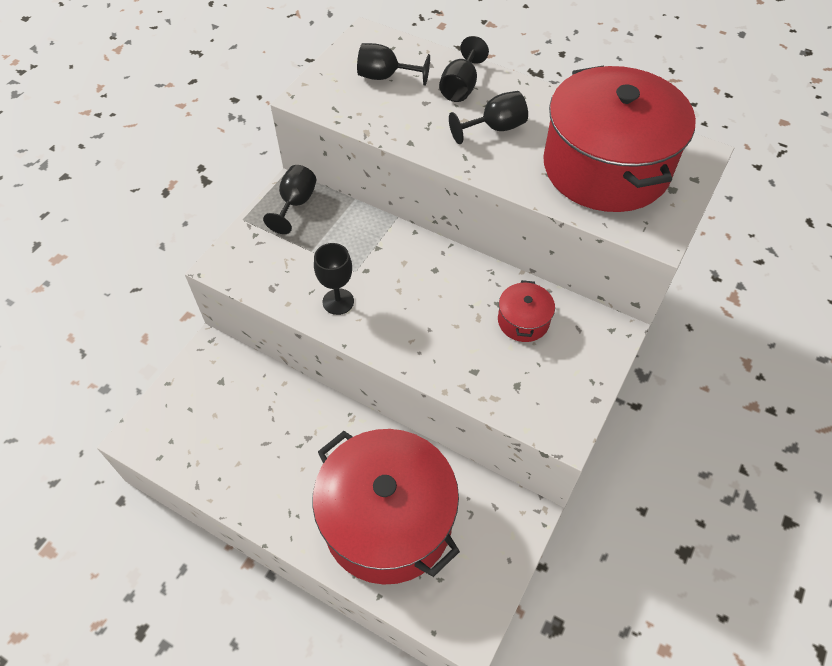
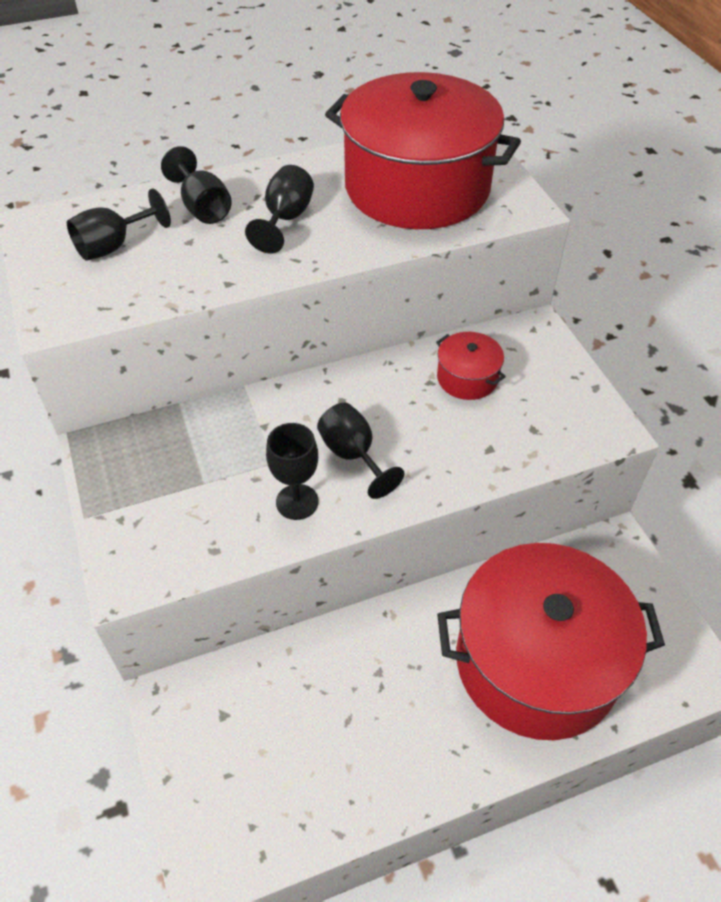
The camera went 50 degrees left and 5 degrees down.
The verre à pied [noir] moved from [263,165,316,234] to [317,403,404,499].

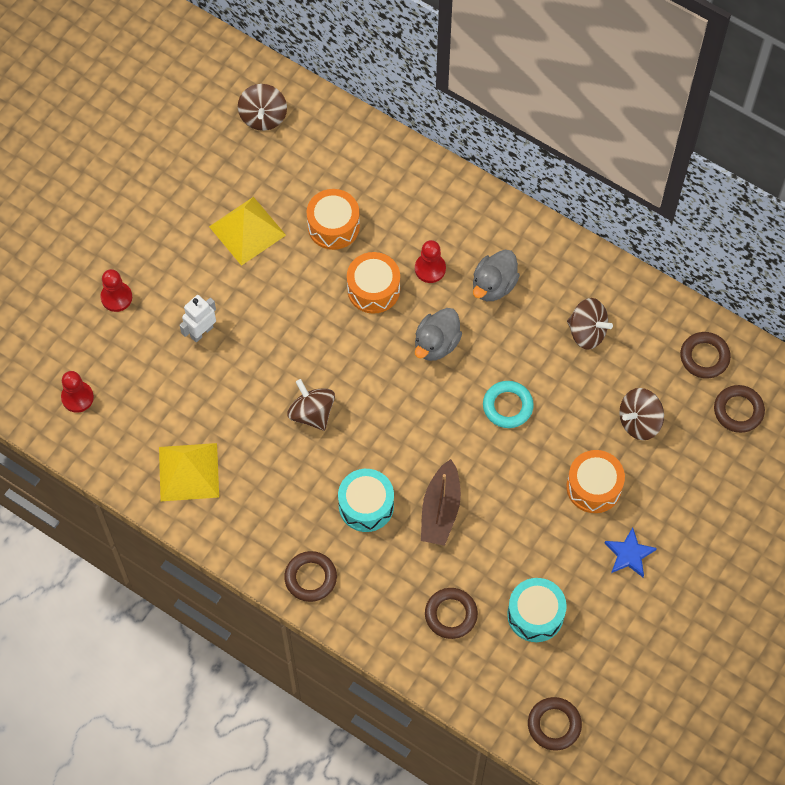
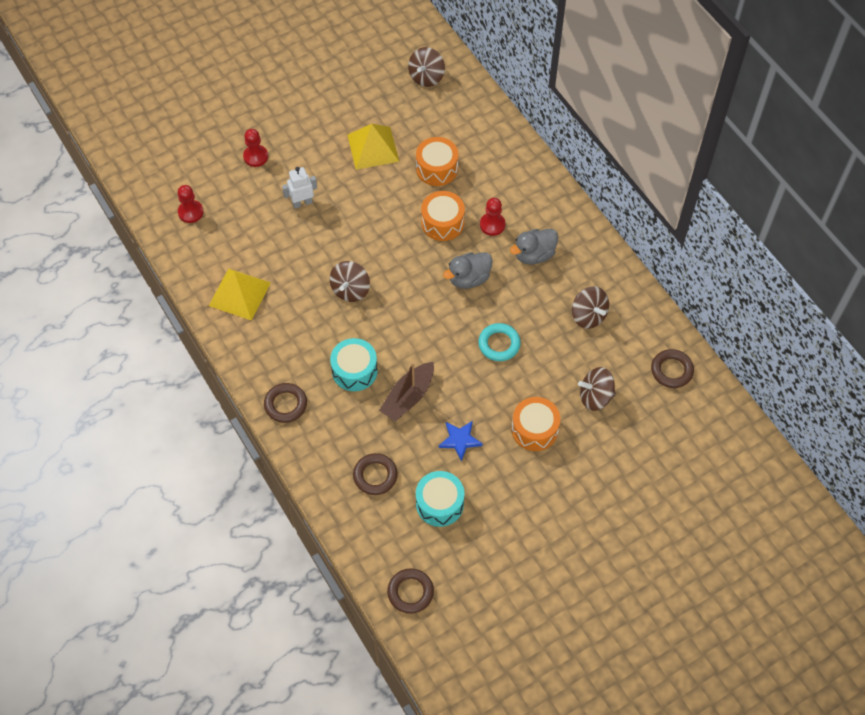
The camera went 25 degrees right and 5 degrees down.
The anneau [marron] at [714,385,765,433] disappeared.
The étoile [bleu] moved from [605,527,657,577] to [439,421,483,461].
The toupie [marron] at [287,379,335,431] turned 150 degrees counterclockwise.

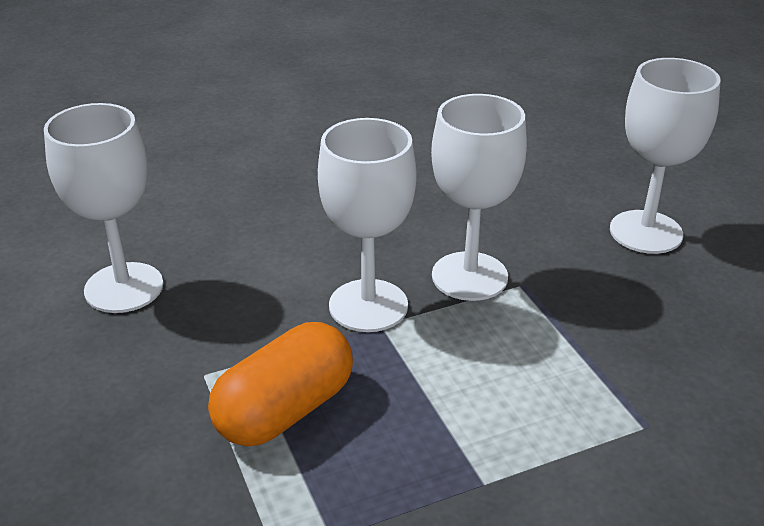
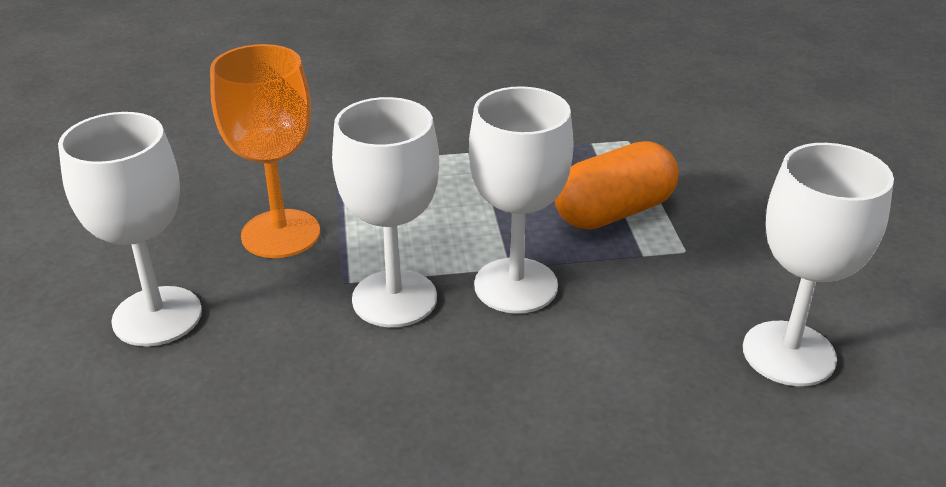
The camera went 165 degrees left and 0 degrees up.
The verre à pied [orange] at [210,44,320,258] appeared.

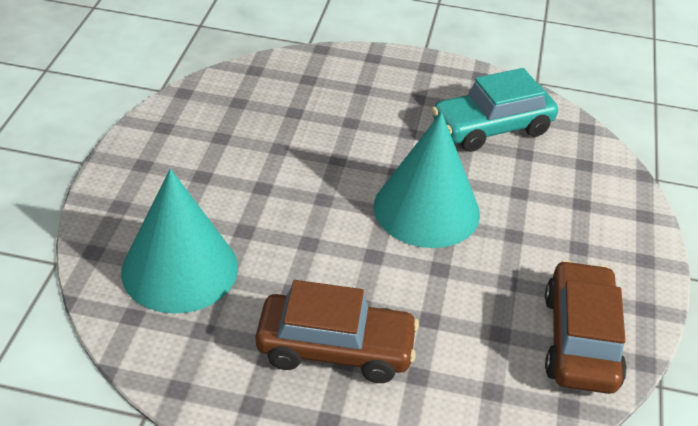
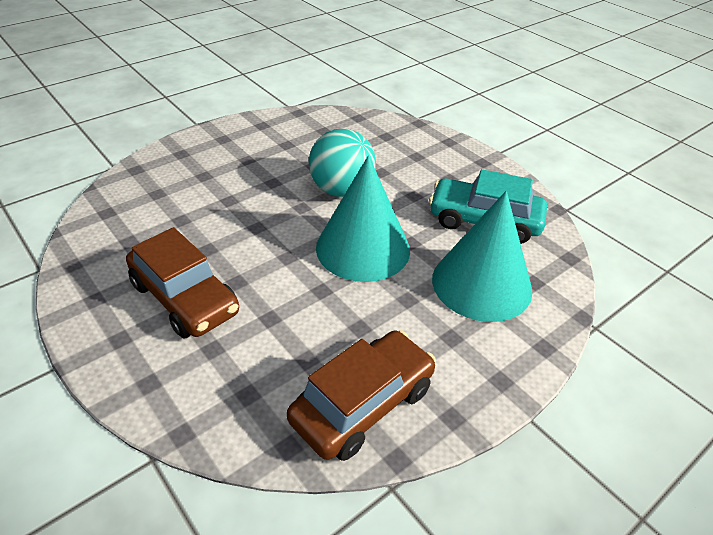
The camera went 40 degrees right and 0 degrees up.
The balle [turquoise] at [309,129,376,197] appeared.
The cône [turquoise] moved from [121,169,238,314] to [432,191,532,322].

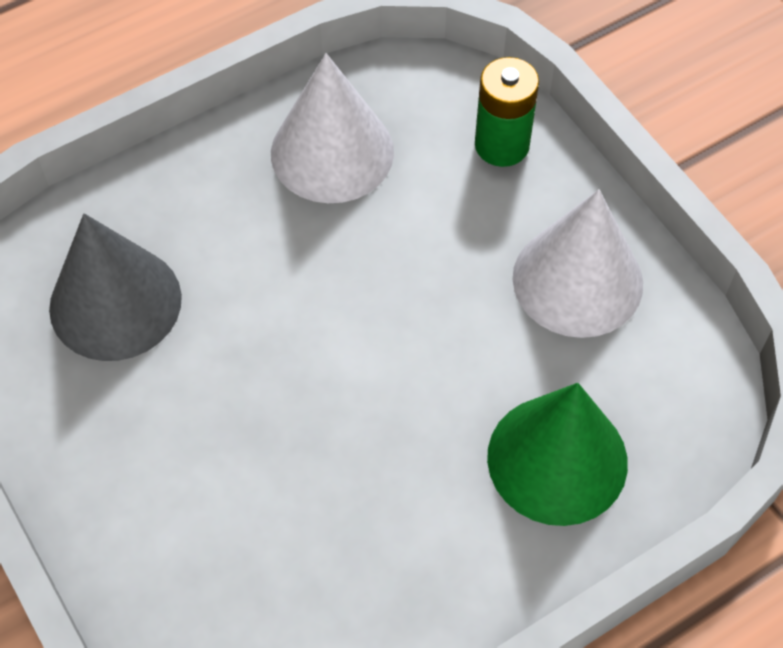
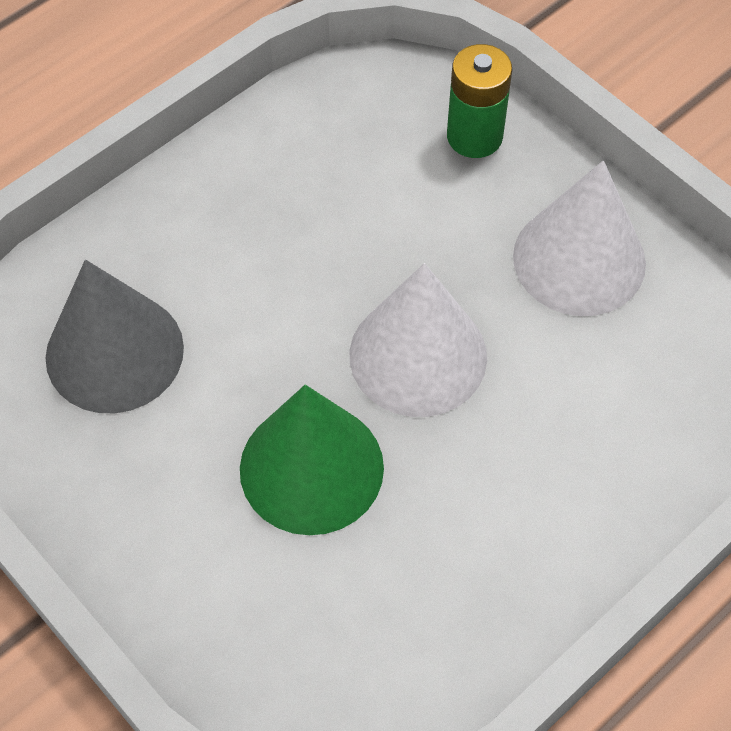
The camera went 10 degrees left and 0 degrees up.
The cône [blanc] moved from [271,53,394,203] to [350,263,487,417].
The cône [vert] moved from [487,383,628,526] to [240,385,384,535].

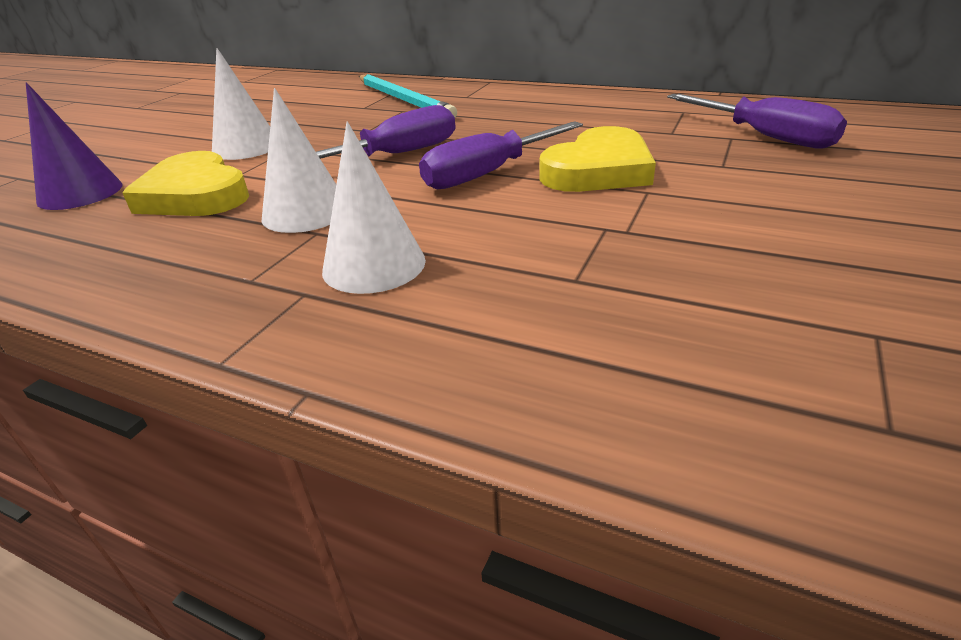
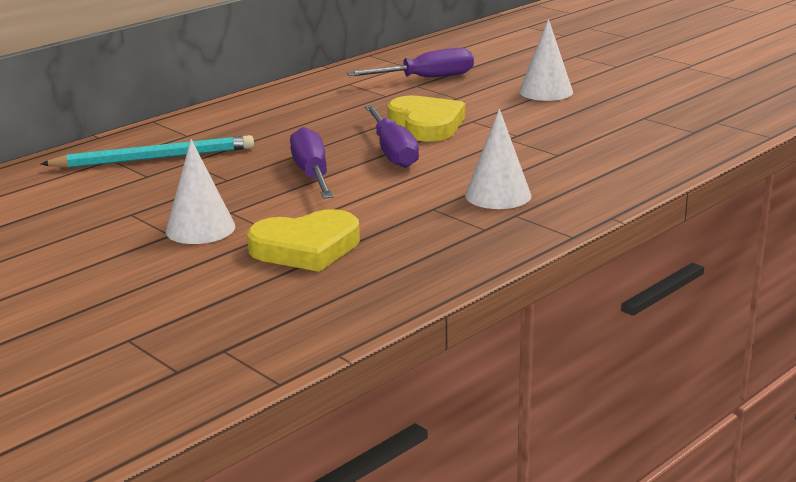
The camera went 70 degrees left and 10 degrees down.
The cône [violet] at [26,82,123,210] disappeared.
The cône [blanc] moved from [262,88,336,233] to [519,19,573,101].

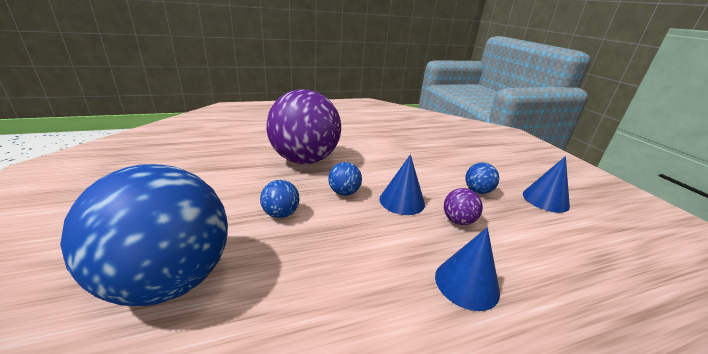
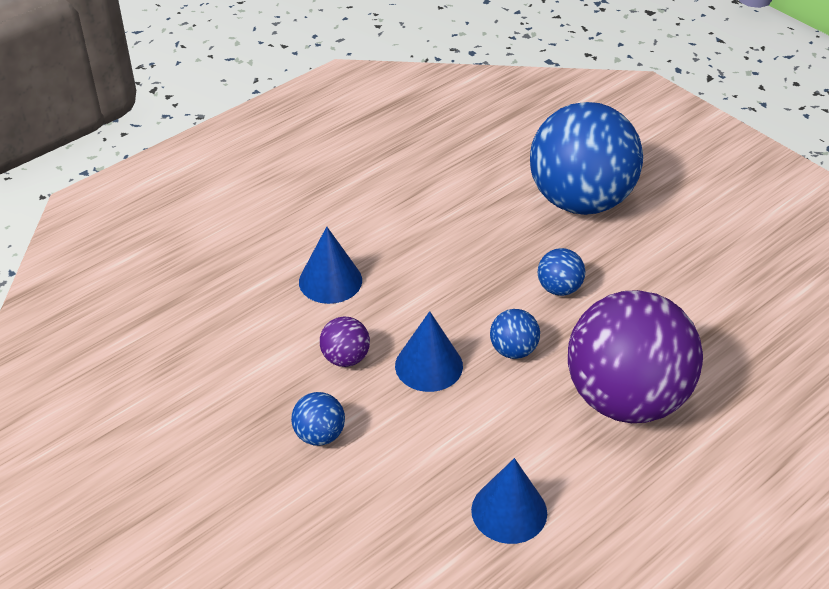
The camera went 160 degrees right and 15 degrees up.
The cône [bleu] moved from [523,156,570,213] to [471,458,547,544].

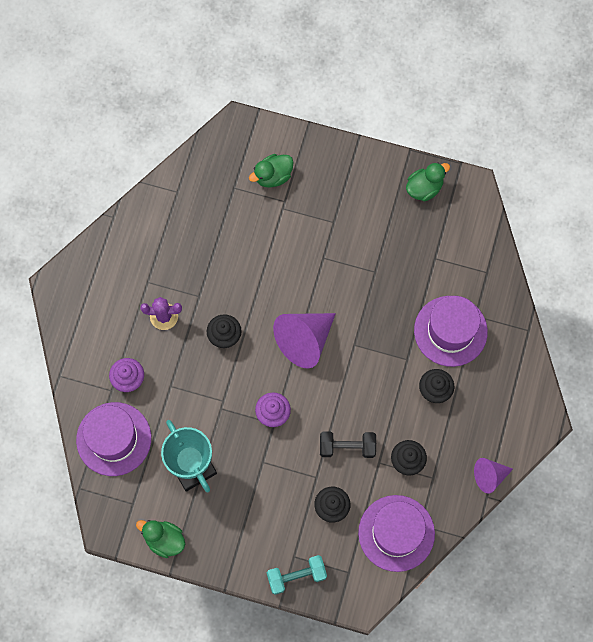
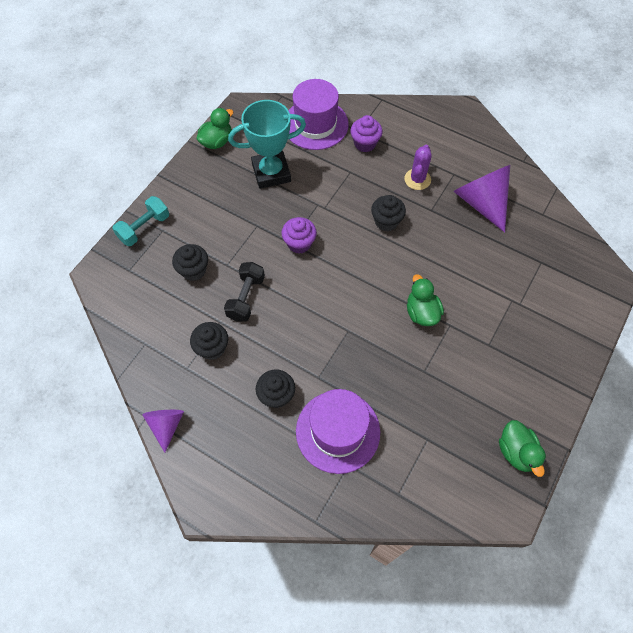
The camera went 105 degrees right and 10 degrees down.
The chapeau [violet] at [358,495,435,572] disappeared.
The canard [vert] moved from [249,154,294,188] to [407,274,444,326].
The cône [violet] moved from [273,313,336,369] to [453,165,510,233].
The haltère [turquoise] at [267,555,327,595] turned 45 degrees clockwise.

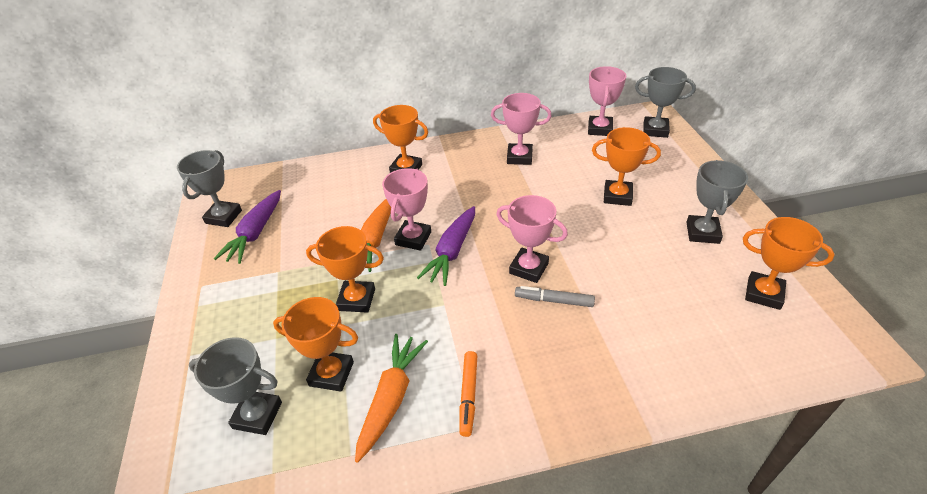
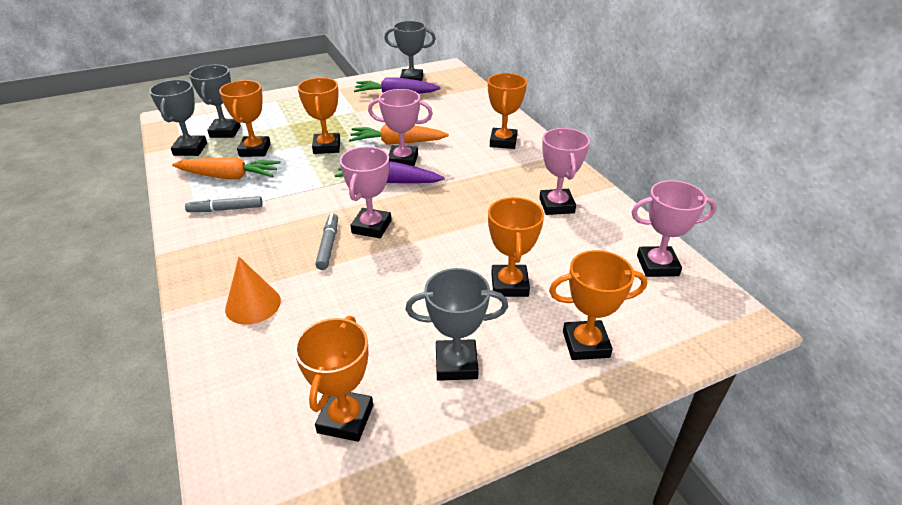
The camera went 75 degrees right and 5 degrees down.
The cône [orange] at [225,257,281,325] appeared.
The trophée [orange] at [549,250,647,360] appeared.
The trophée [gris] moved from [635,67,696,138] to [149,80,207,156].
The feutre [orange] at [459,351,477,437] became the feutre [gris] at [185,196,263,212].

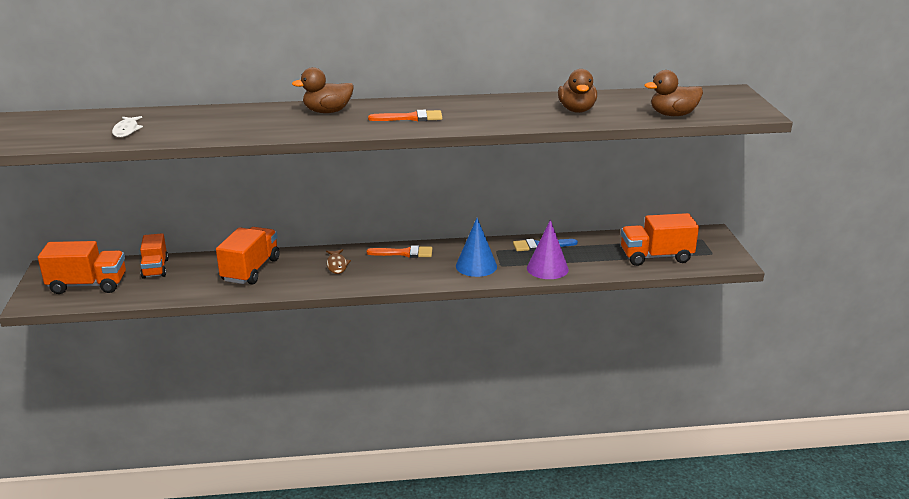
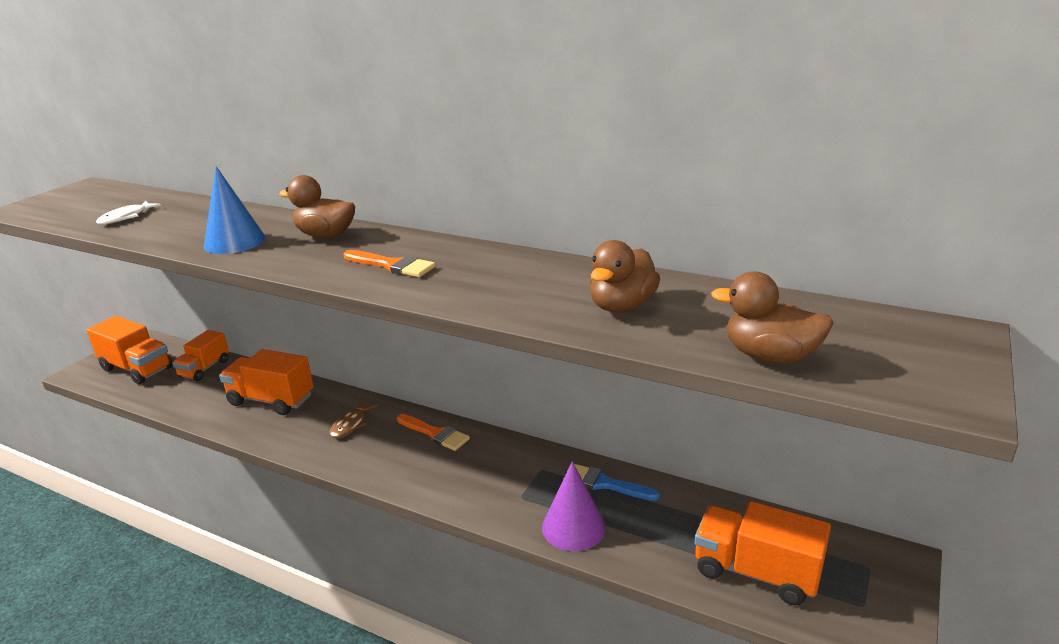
The camera went 35 degrees right and 0 degrees up.
The cône [bleu] moved from [456,218,497,277] to [204,166,266,254].
The camion [orange] at [216,227,280,284] turned 120 degrees counterclockwise.

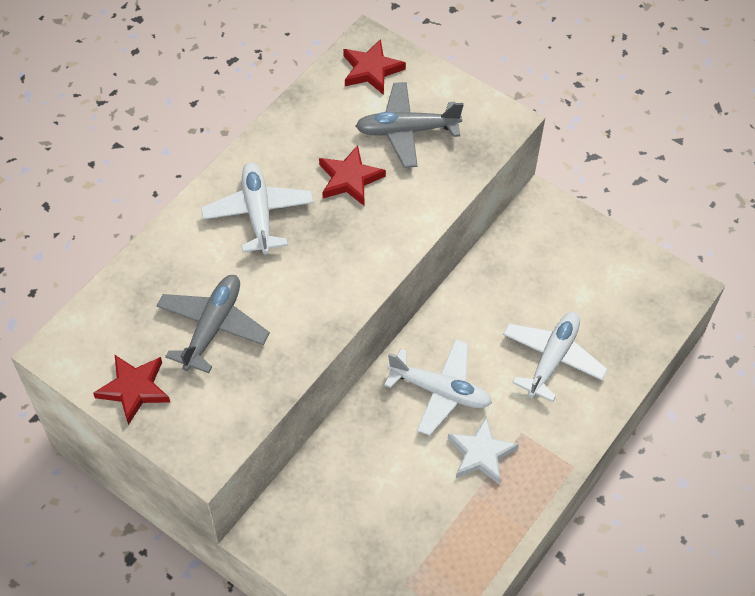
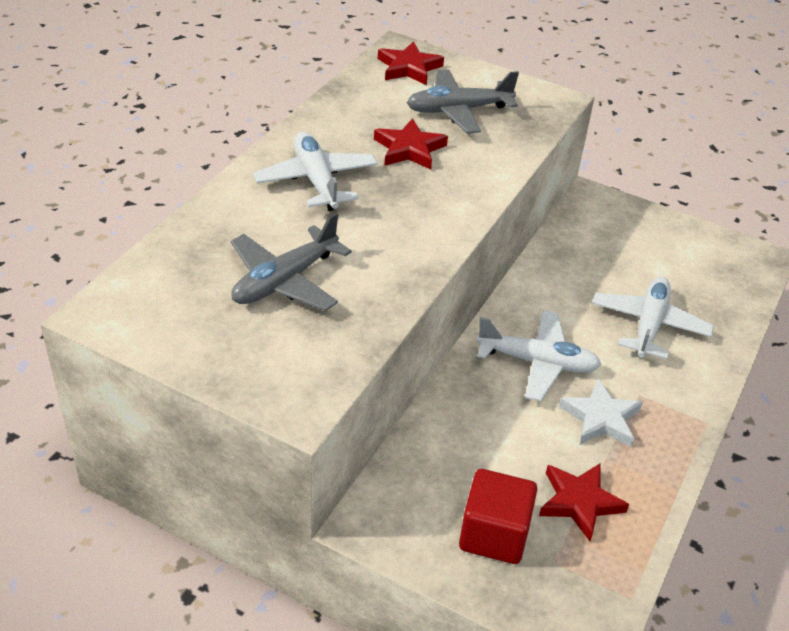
The camera went 10 degrees left and 15 degrees down.
The cube [rouge] at [459,469,537,564] appeared.
The étoile [rouge] moved from [93,355,170,425] to [539,463,629,541].
The avion [gris] at [157,275,270,373] turned 150 degrees counterclockwise.

